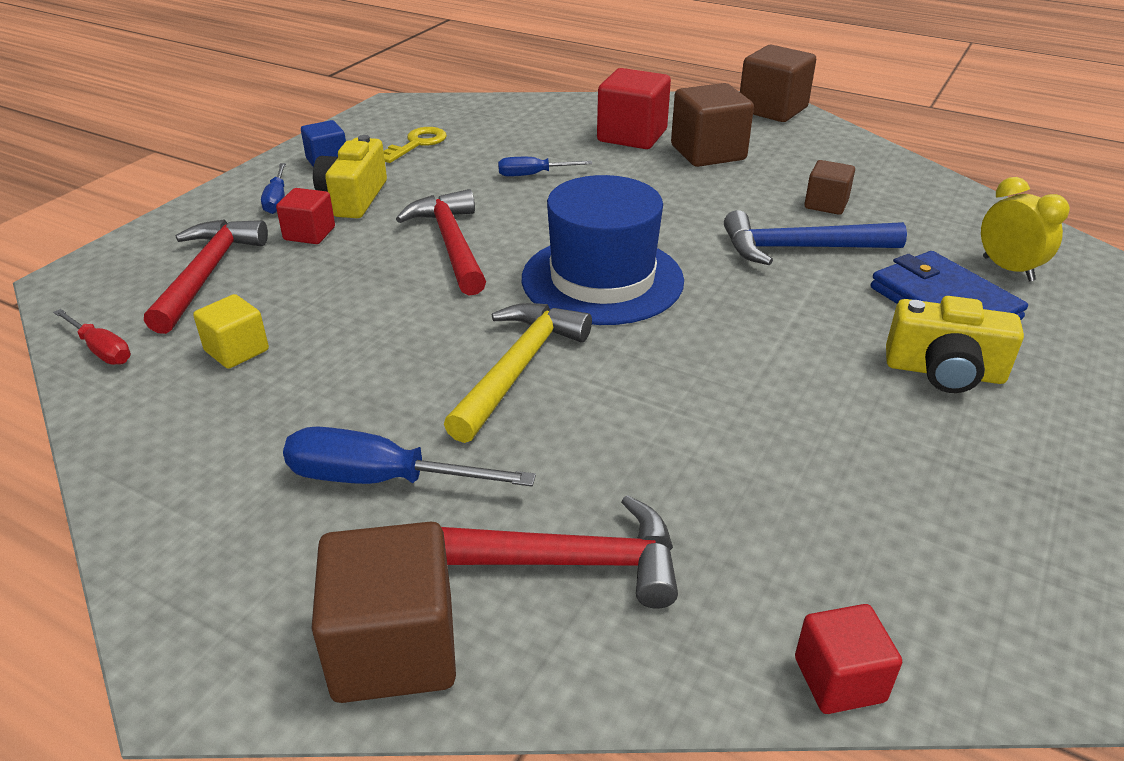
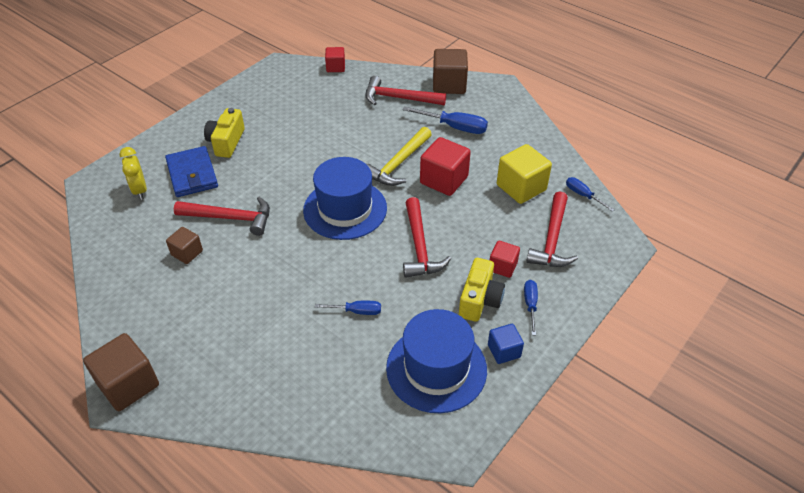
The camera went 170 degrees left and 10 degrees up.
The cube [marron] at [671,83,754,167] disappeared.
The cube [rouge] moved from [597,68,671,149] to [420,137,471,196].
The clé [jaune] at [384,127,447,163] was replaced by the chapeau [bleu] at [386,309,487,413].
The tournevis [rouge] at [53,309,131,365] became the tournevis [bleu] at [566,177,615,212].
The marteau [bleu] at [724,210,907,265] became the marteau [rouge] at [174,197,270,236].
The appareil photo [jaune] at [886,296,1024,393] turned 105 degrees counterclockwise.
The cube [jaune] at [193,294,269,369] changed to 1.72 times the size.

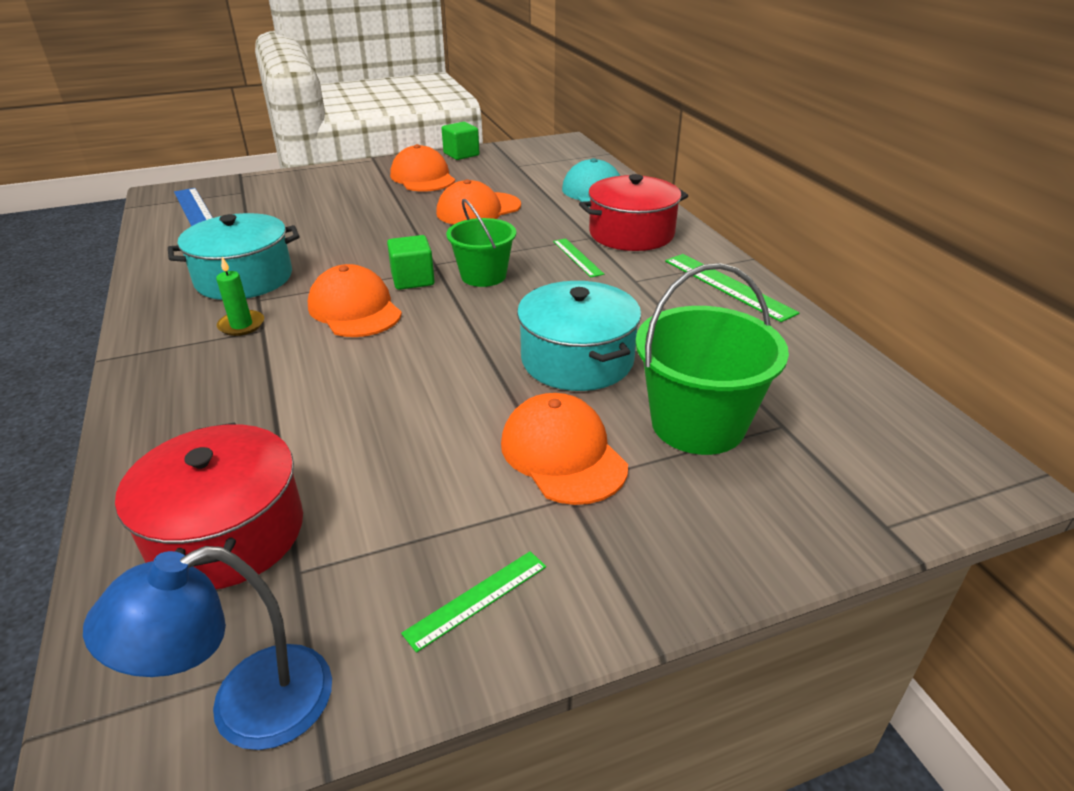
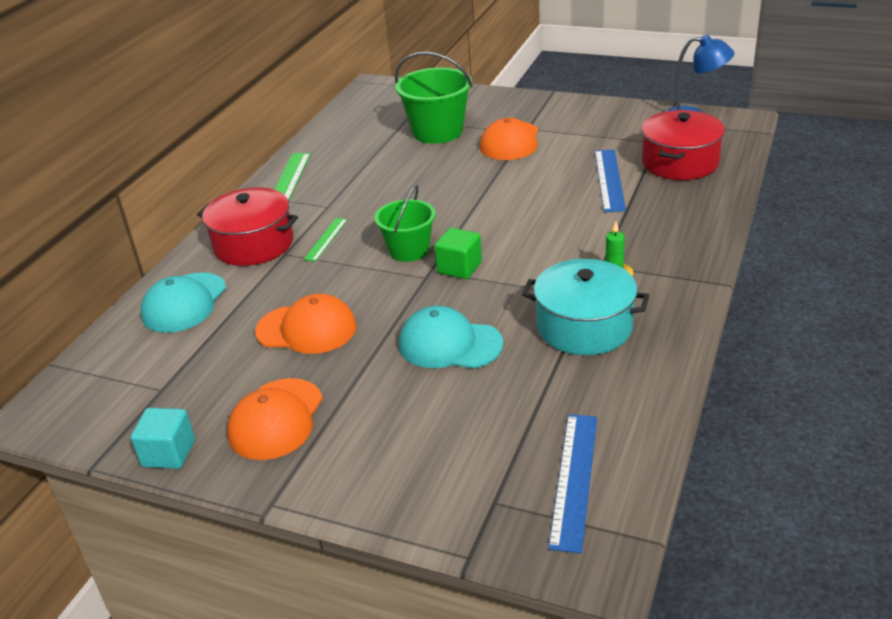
The camera went 135 degrees left and 0 degrees up.
The casquette [orange] at [308,264,402,337] disappeared.
The règle [vert] at [401,551,546,653] disappeared.
The marmite [turquoise] at [517,281,641,391] disappeared.
The casquette [turquoise] at [399,306,503,369] appeared.
The règle [bleu] at [595,150,626,212] appeared.
The cube [vert] at [442,122,479,160] became the cube [turquoise] at [131,408,195,469].

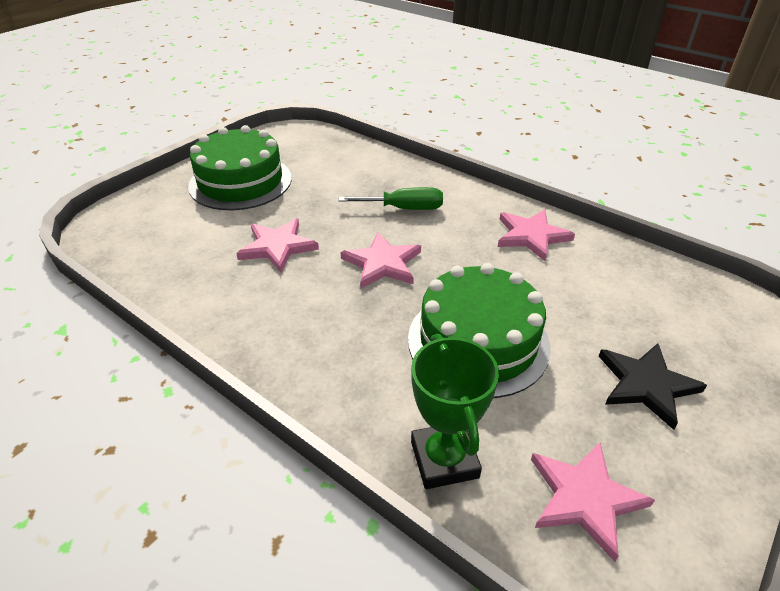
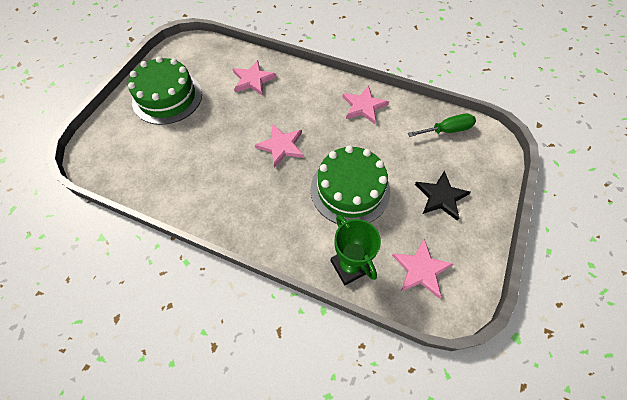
The camera went 15 degrees left and 20 degrees up.
The étoile [rose] moved from [236,218,319,273] to [233,60,277,96].
The tournevis [vert] moved from [338,187,443,210] to [408,113,476,137].

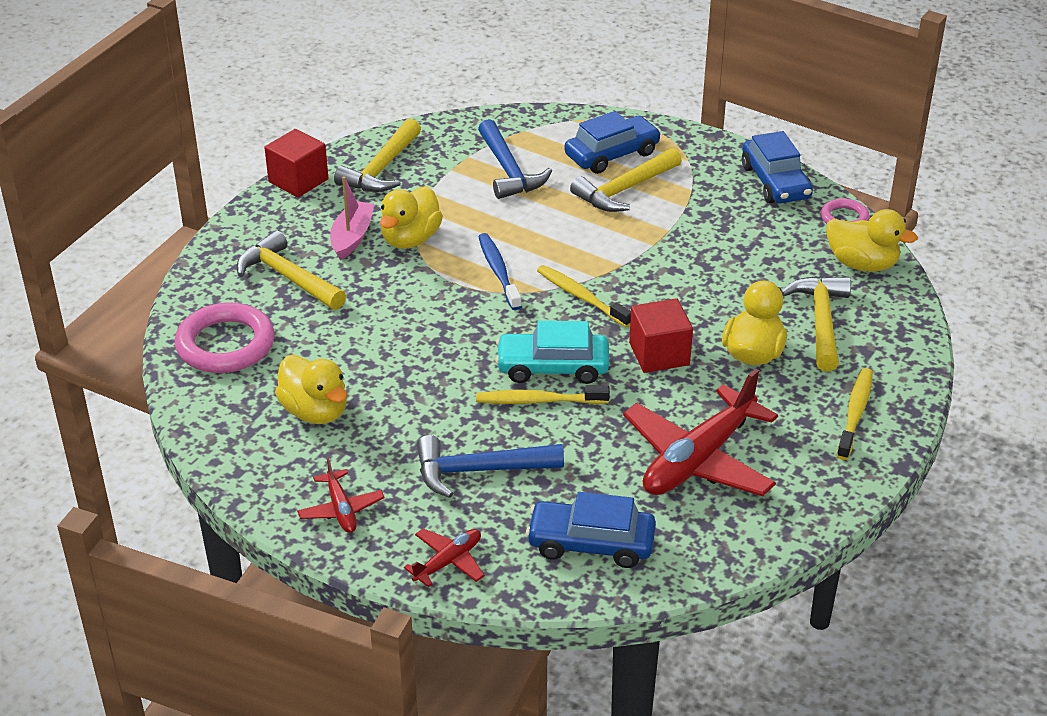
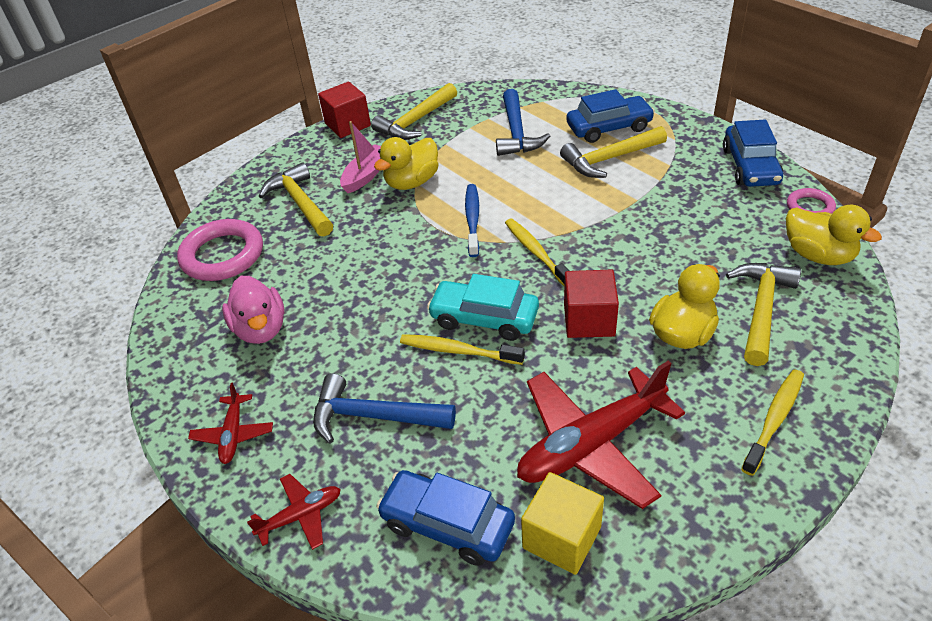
The camera went 20 degrees right and 5 degrees up.
The cube [jaune] at [521,472,604,575] appeared.
The canard [jaune] at [275,355,347,424] became the canard [rose] at [222,276,284,344].

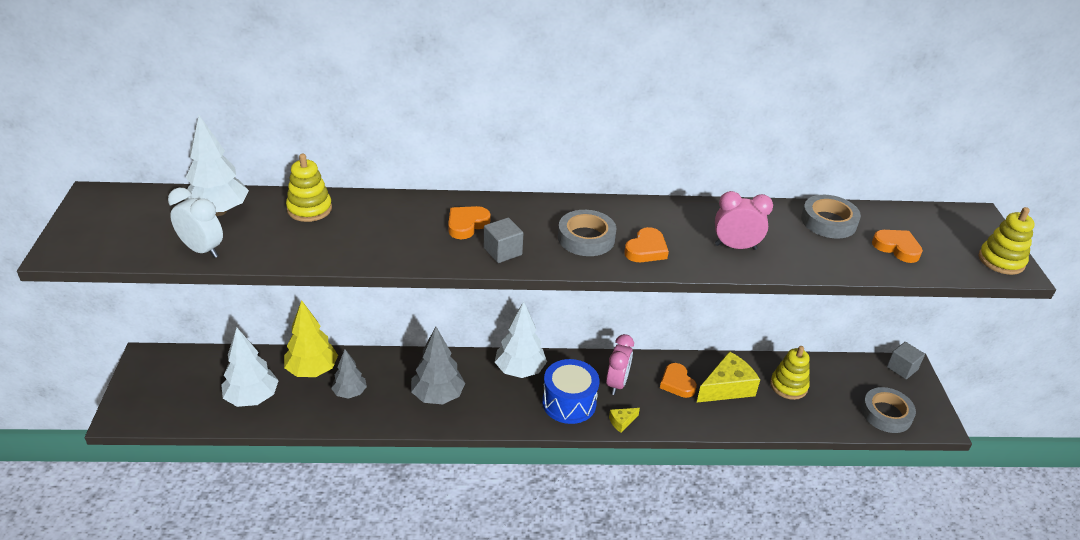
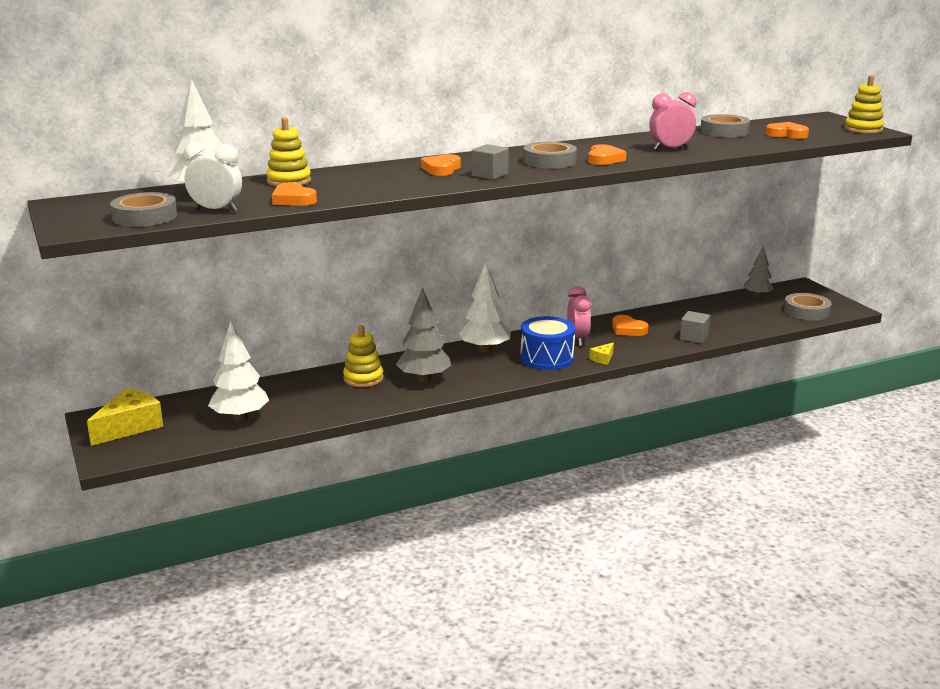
The camera went 20 degrees left and 15 degrees down.
The arbre [jaune] at [284,300,338,377] disappeared.
The ruban adhésif [gris] at [110,192,177,227] appeared.
The cœur [orange] at [272,182,317,206] appeared.
The arbre [gris] moved from [331,350,367,399] to [743,246,774,298].
The fromage [jaune] moved from [696,351,760,403] to [87,388,163,446].
The jouet à empiler [jaune] moved from [770,346,810,400] to [343,325,383,387].
The cube [gris] moved from [887,342,925,379] to [680,311,710,344].

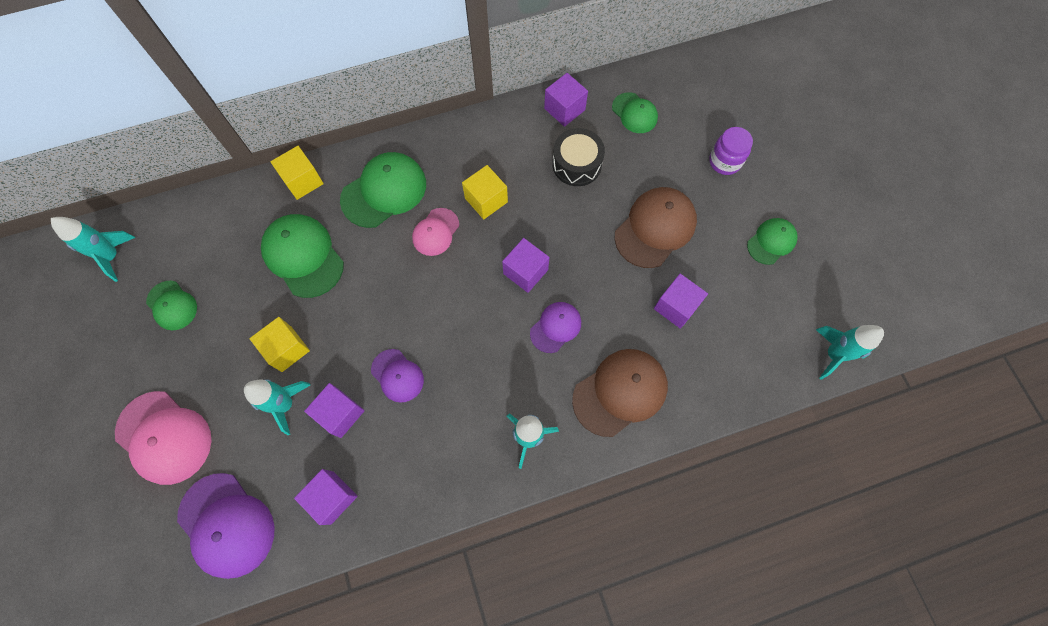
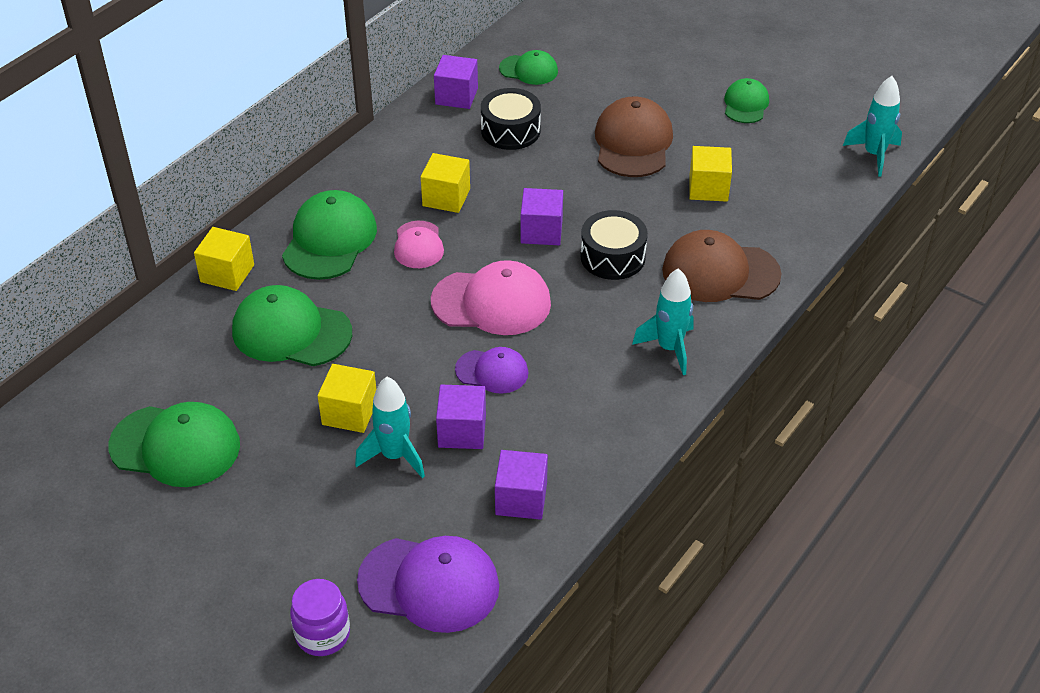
The camera went 35 degrees left and 25 degrees down.
The fusée [turquoise] at [51,217,135,282] disappeared.
The casquette [rose] moved from [115,391,212,485] to [431,260,551,335].
The bocal [violet] moved from [709,127,753,175] to [290,579,350,656].
The casquette [violet] at [530,302,581,353] was replaced by the tambour [noir] at [581,210,648,280].
The cube [violet] at [654,274,708,329] became the cube [jaune] at [689,146,732,202].
The casquette [marron] at [572,349,668,437] turned 105 degrees counterclockwise.
The casquette [vert] at [146,281,197,330] changed to 1.70 times the size.

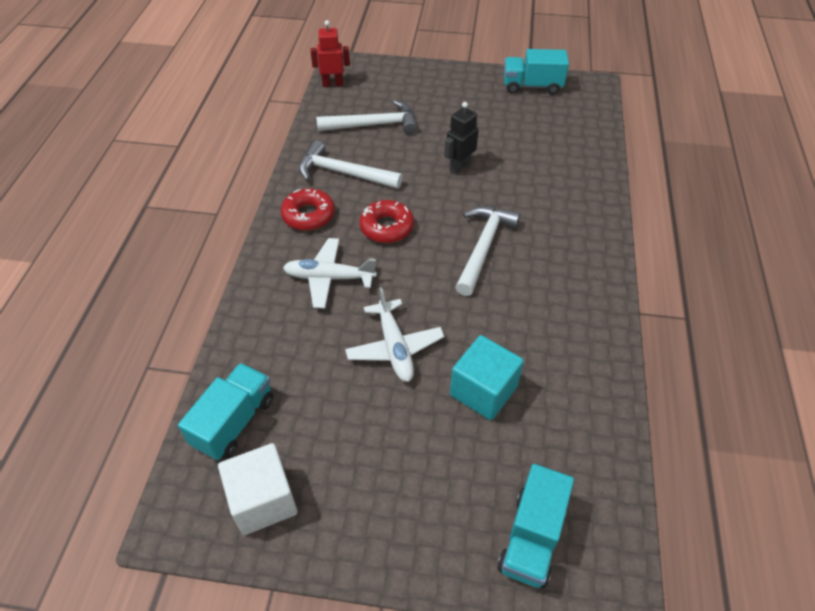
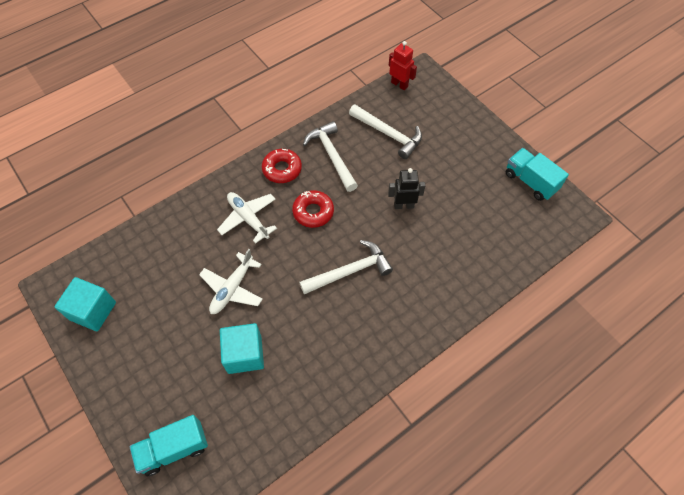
The camera went 45 degrees right and 10 degrees up.
The camion [turquoise] at [178,363,274,460] disappeared.
The cube [blanc] at [218,443,298,535] became the cube [turquoise] at [54,277,116,331].

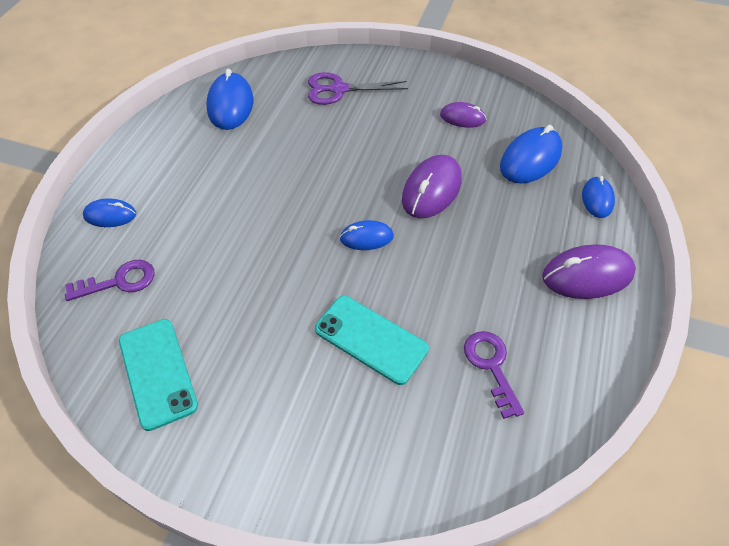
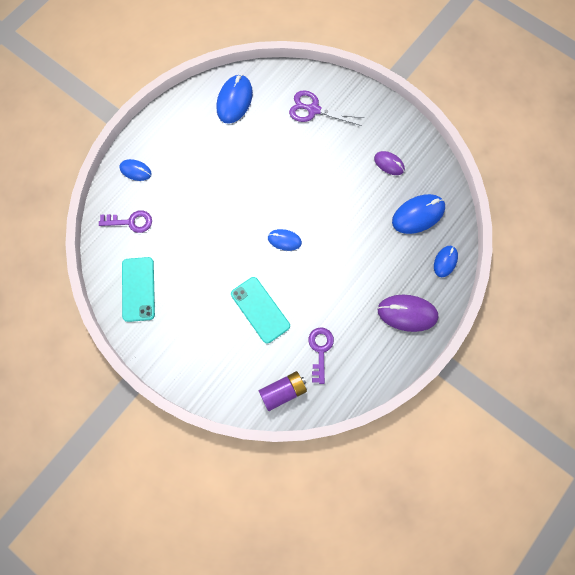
The camera went 20 degrees right and 20 degrees up.
The souris [violet] at [402,155,462,218] disappeared.
The pile [violet] at [259,371,307,411] appeared.

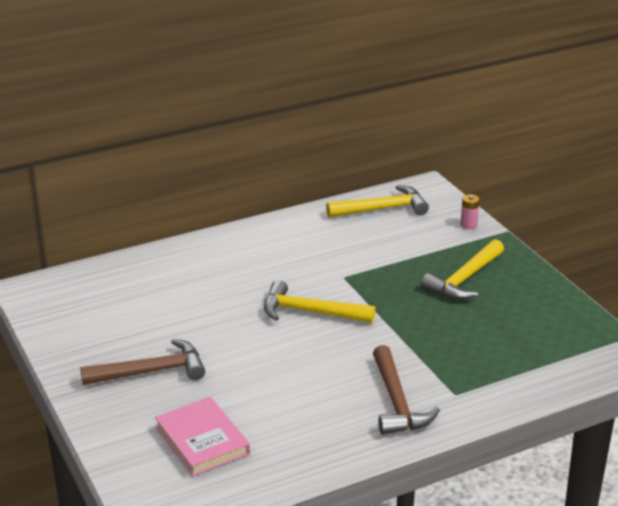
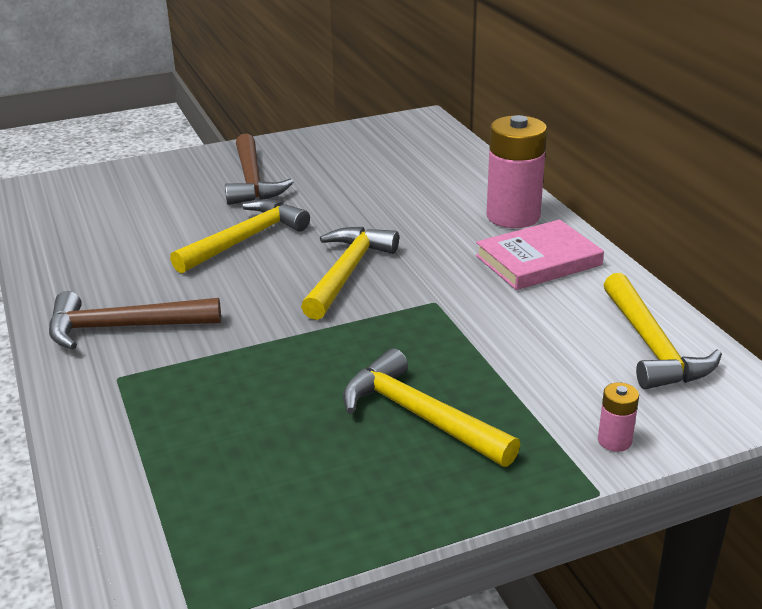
The camera went 95 degrees right and 0 degrees up.
The marteau [jaune] at [170,199,310,274] appeared.
The pile [rose] at [487,115,547,228] appeared.
The livre [rose] moved from [155,397,250,476] to [476,219,604,290].

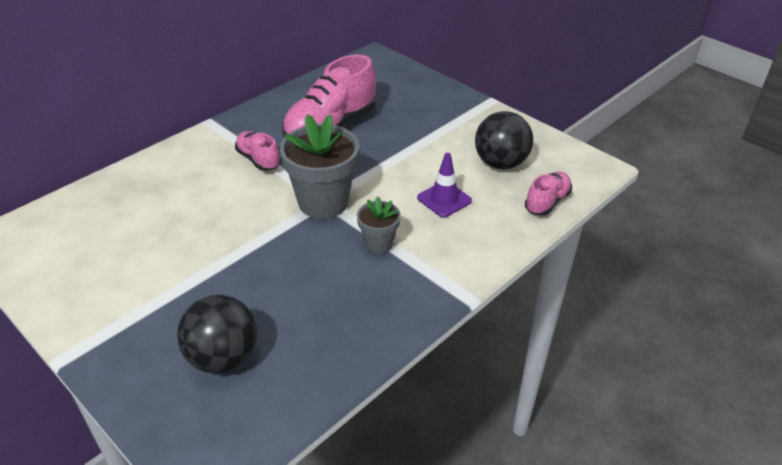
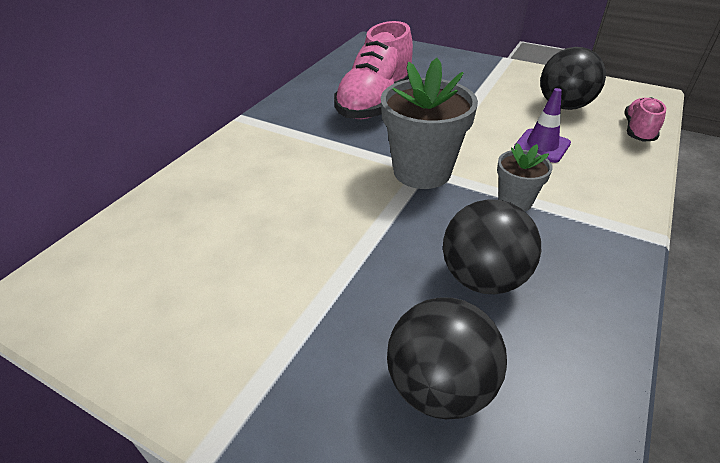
The camera went 15 degrees left and 0 degrees up.
The chaussure [rose] at [235,131,281,171] disappeared.
The balle [noir] at [443,199,541,294] appeared.

